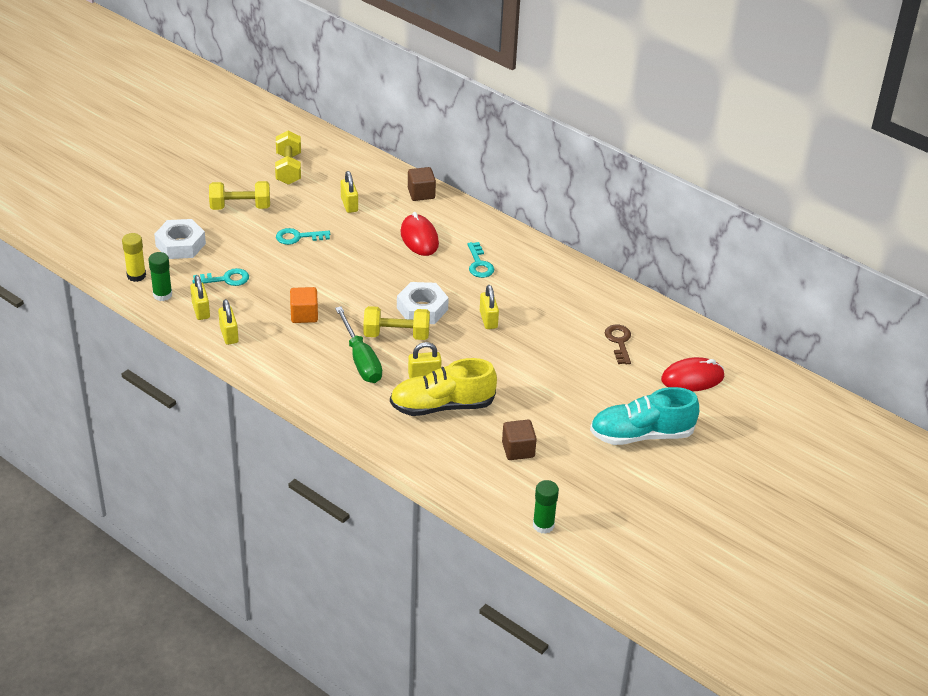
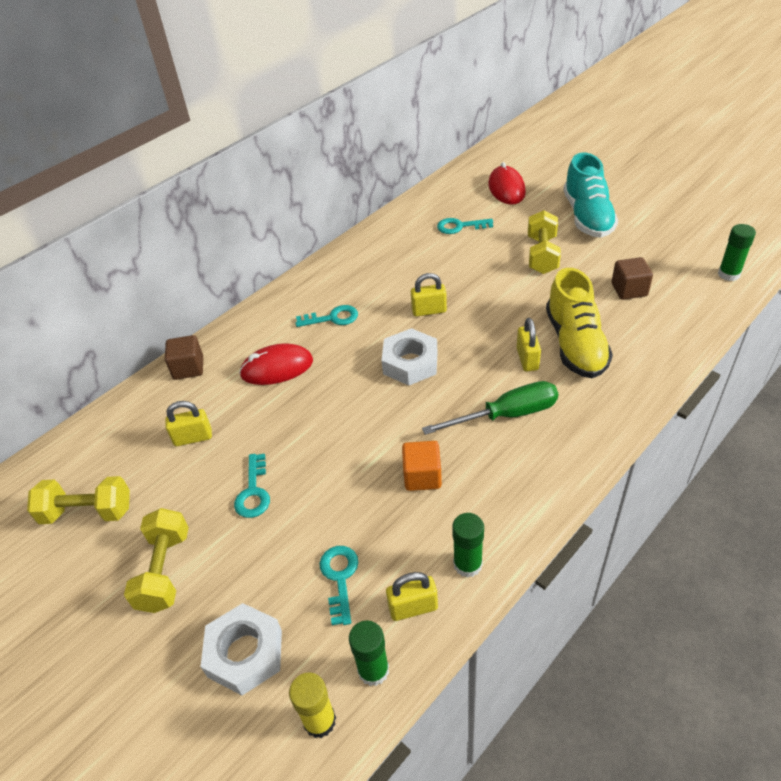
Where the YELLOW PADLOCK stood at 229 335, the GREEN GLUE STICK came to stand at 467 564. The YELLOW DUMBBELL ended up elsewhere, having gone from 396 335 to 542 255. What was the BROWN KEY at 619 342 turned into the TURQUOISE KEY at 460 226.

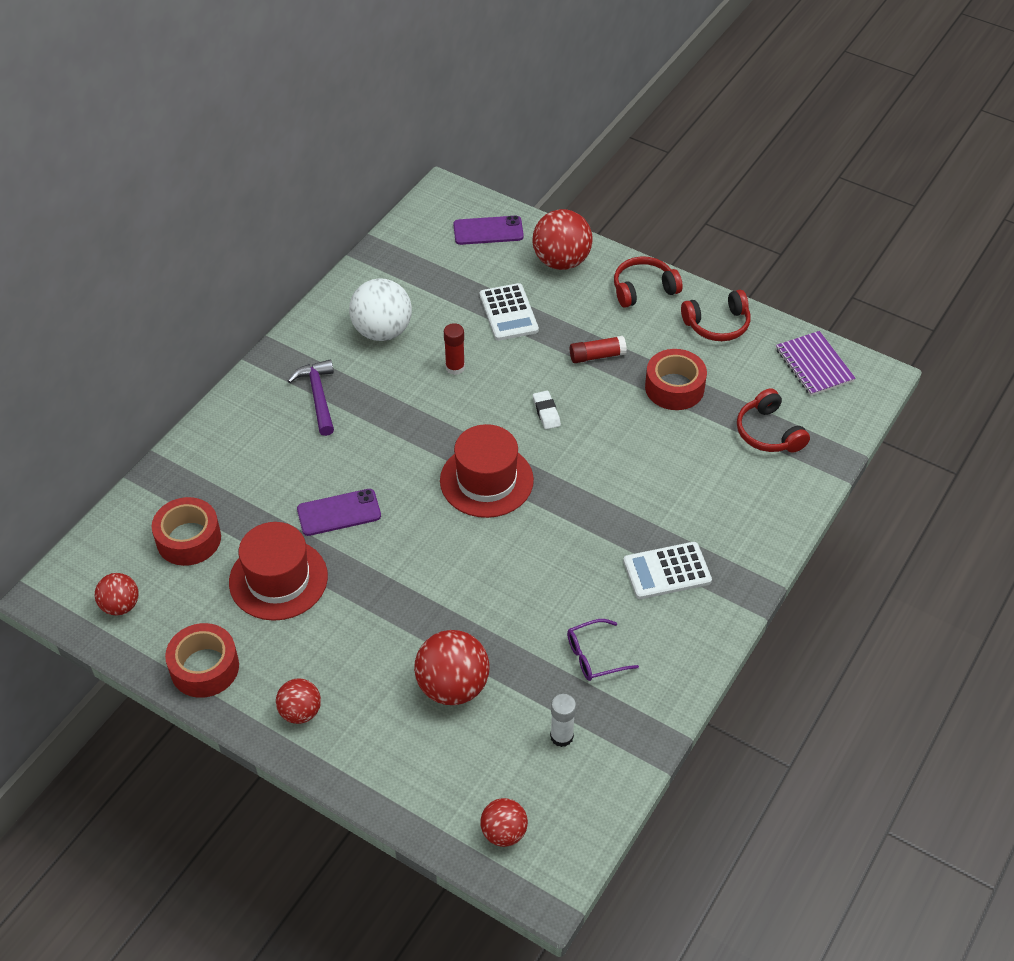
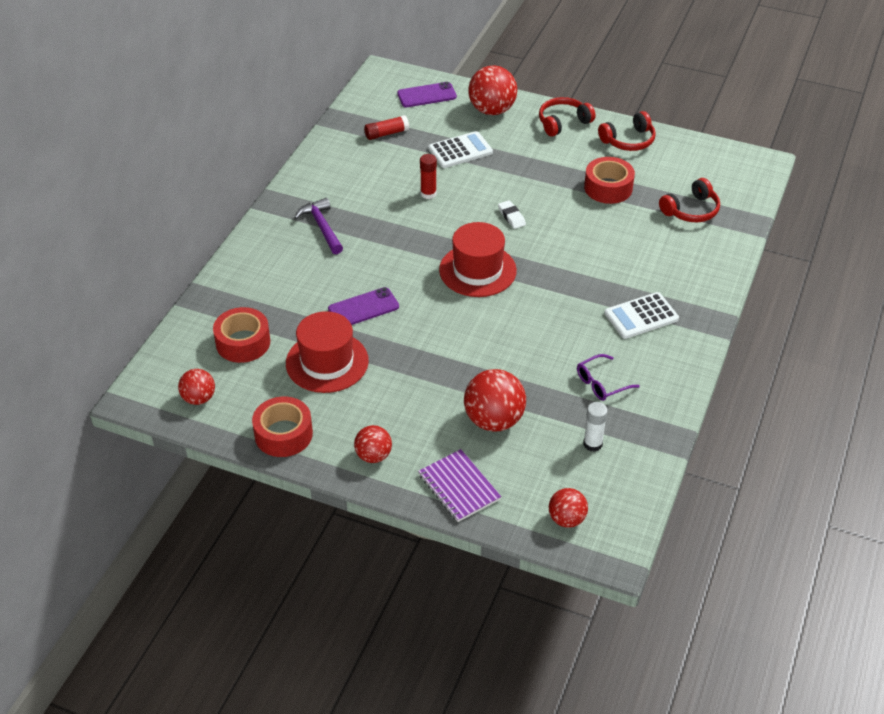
The second view lost the WHITE BALL at 382 331. The WHITE CALCULATOR at 508 313 ended up facing another way, 90 degrees counterclockwise from before. The RED GLUE STICK ended up elsewhere, having gone from 597 356 to 386 133. The RED HEADPHONES at 768 433 ended up facing another way, 90 degrees counterclockwise from before. The PURPLE NOTEBOOK ended up elsewhere, having gone from 814 365 to 459 487.

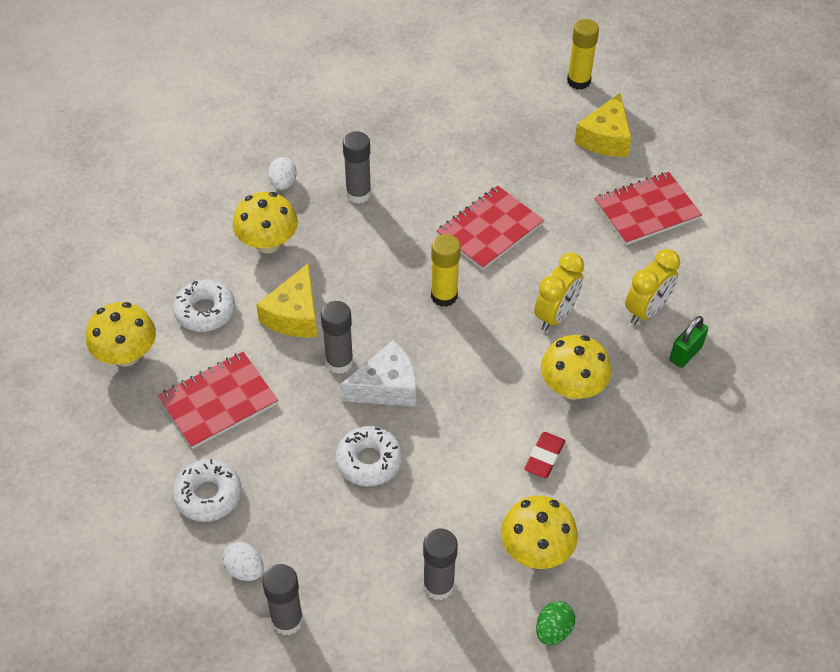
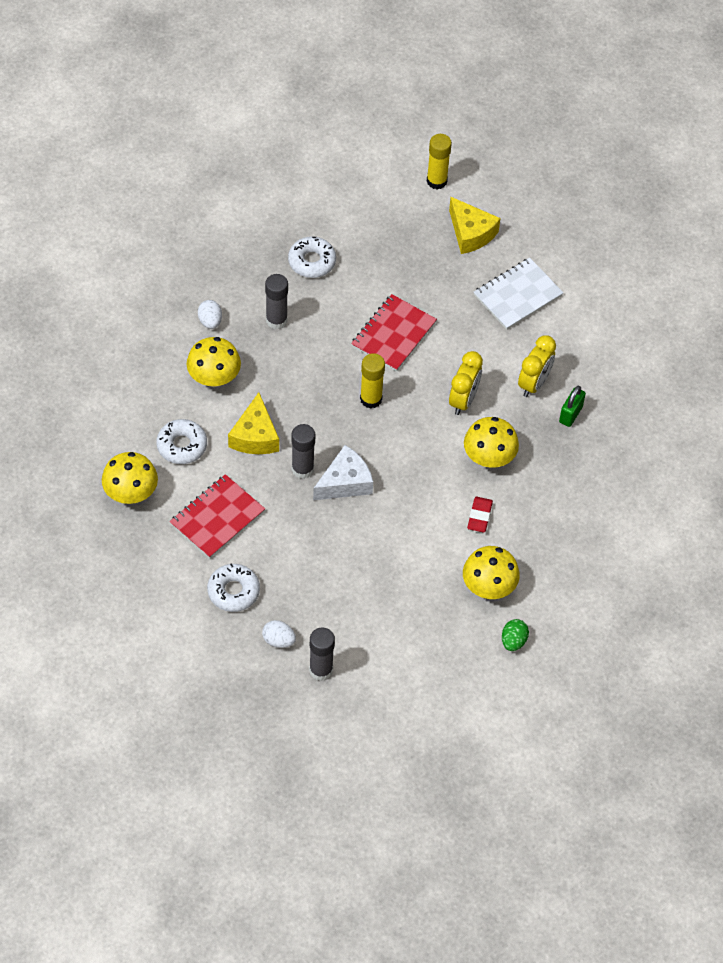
The WHITE DONUT ended up elsewhere, having gone from 369 461 to 312 261. The second view lost the GREY GLUE STICK at 438 585. The YELLOW CHEESE at 605 138 ended up facing another way, 45 degrees counterclockwise from before. What was the RED NOTEBOOK at 646 210 turned into the WHITE NOTEBOOK at 518 295.

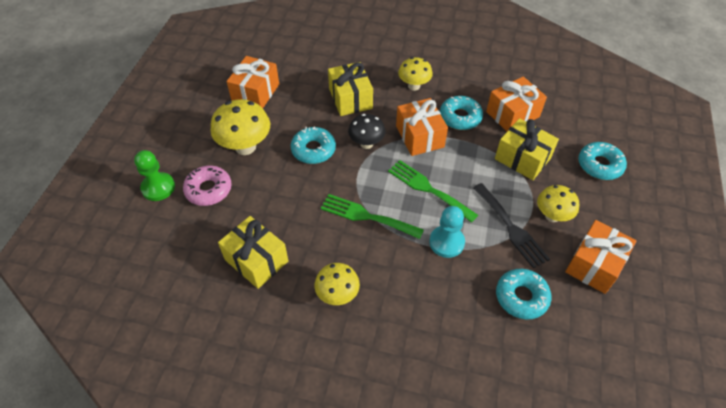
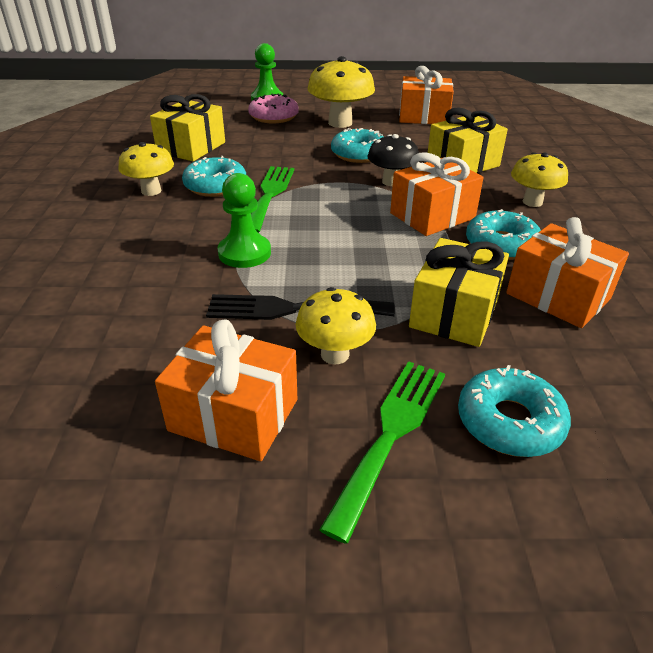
The GREEN FORK ended up elsewhere, having gone from 428 189 to 391 433. What was the TURQUOISE PAWN at 446 242 turned into the GREEN PAWN at 244 253. The BLACK FORK at 511 228 ended up facing another way, 45 degrees clockwise from before. The TURQUOISE DONUT ended up elsewhere, having gone from 521 297 to 215 186.

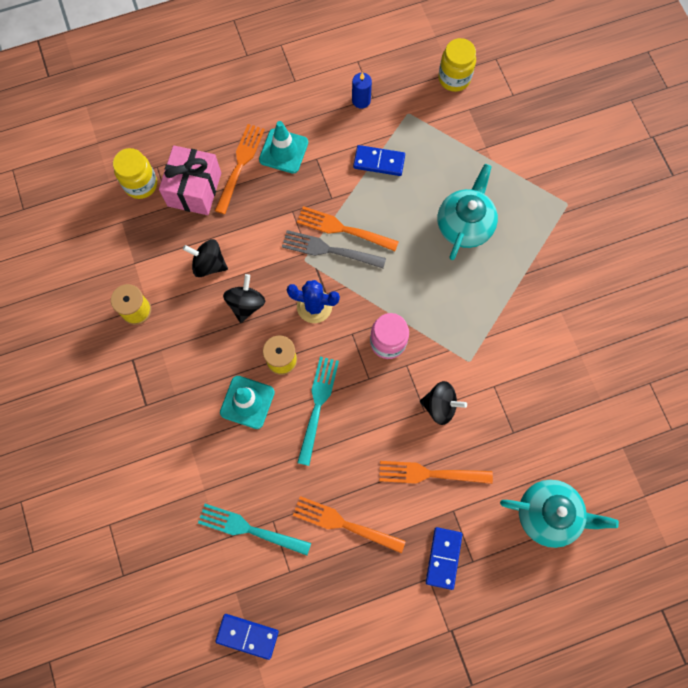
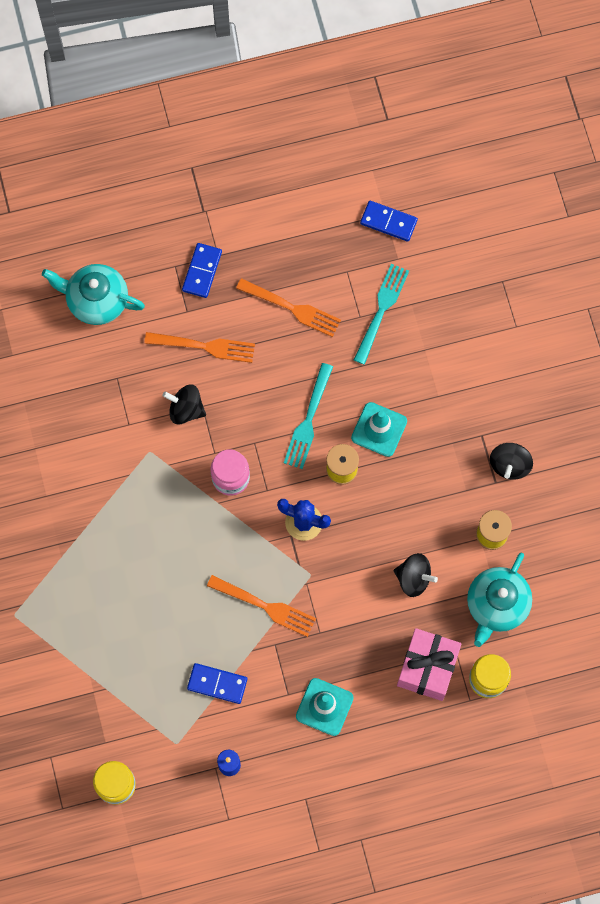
The TURQUOISE FORK at 250 529 ended up facing another way, 90 degrees counterclockwise from before. The second view lost the ORANGE FORK at 240 166. The BLACK SPINNING TOP ended up elsewhere, having gone from 246 304 to 509 465. The second view lost the GREY FORK at 330 250. The TURQUOISE TEAPOT ended up elsewhere, having gone from 464 224 to 496 605.

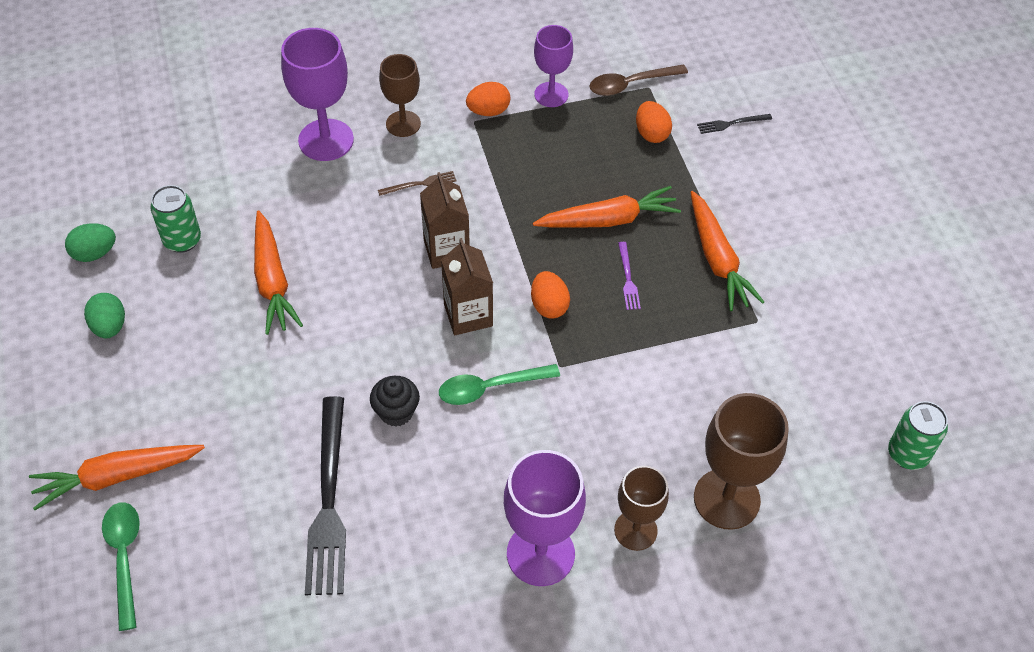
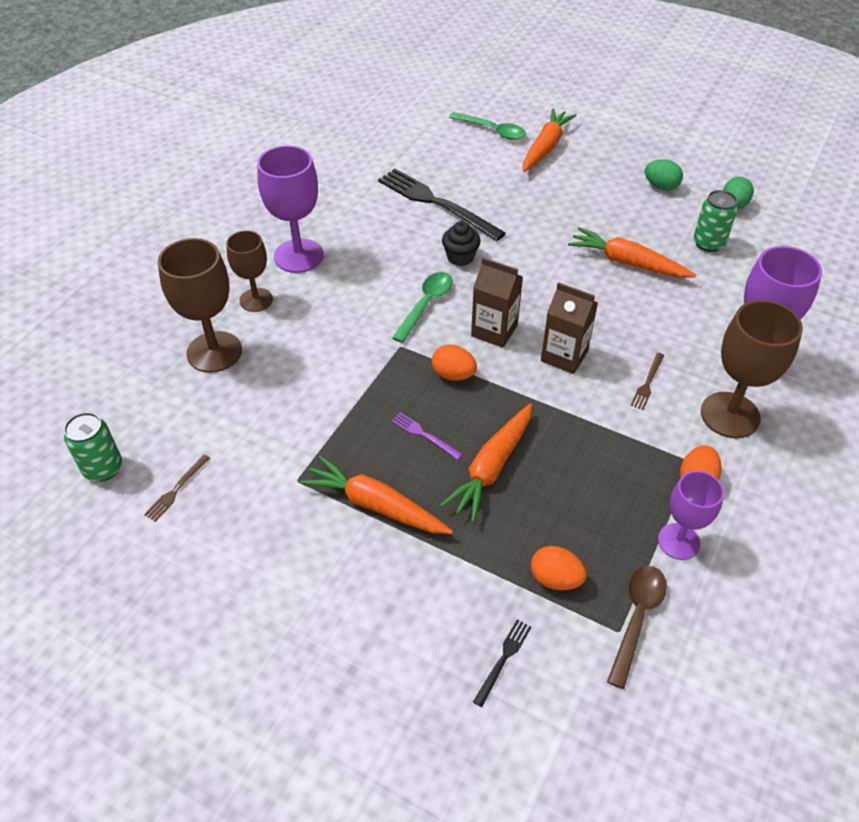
The size of the BROWN GOBLET at 403 124 changed by a factor of 1.56. The second view gained the BROWN FORK at 176 489.

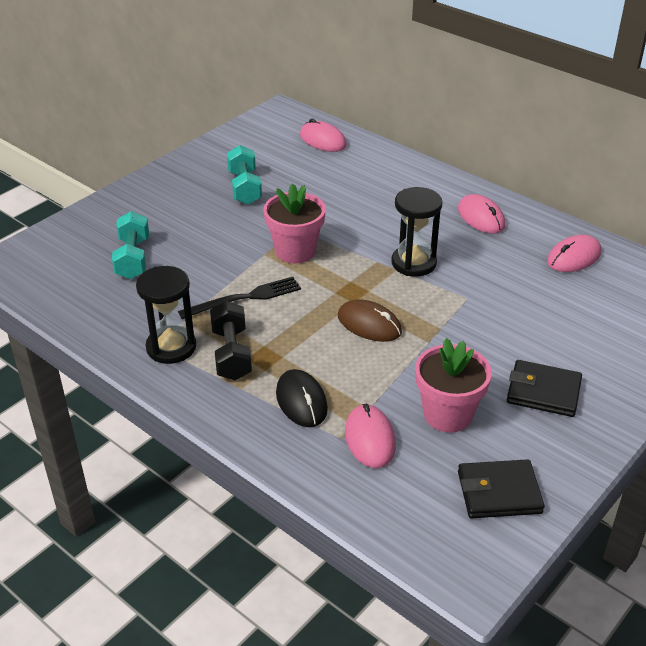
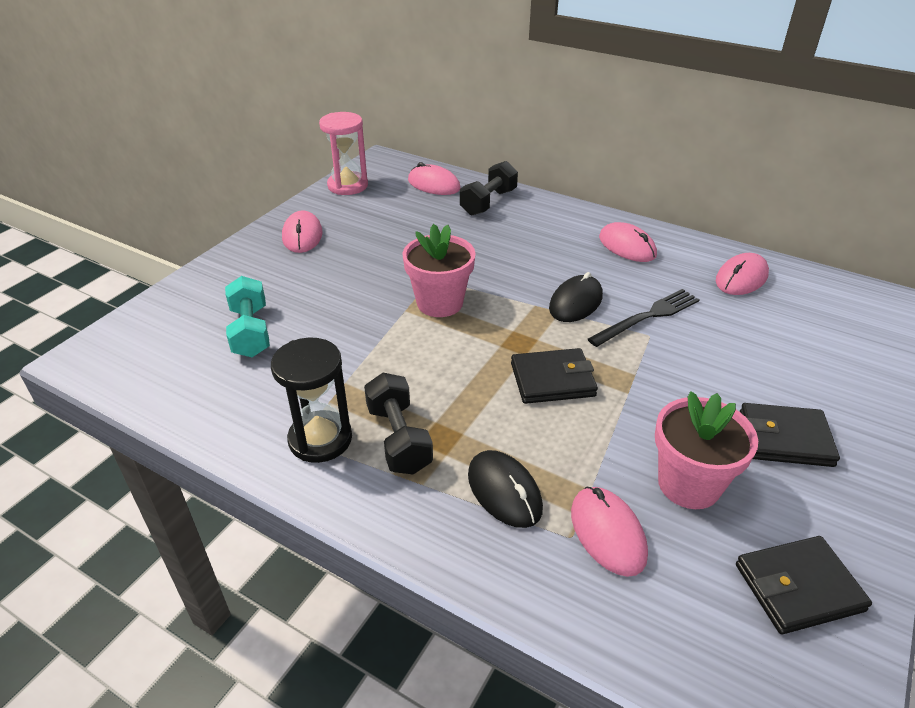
The BLACK FORK ended up elsewhere, having gone from 245 298 to 647 317. The second view lost the TURQUOISE DUMBBELL at 244 187. Where the BROWN MOUSE stood at 369 324, the BLACK WALLET came to stand at 552 379. Where the BLACK HOURGLASS stood at 413 263, the BLACK MOUSE came to stand at 576 302. The second view gained the PINK MOUSE at 302 235. The second view gained the PINK HOURGLASS at 348 185. The second view gained the BLACK DUMBBELL at 488 202.

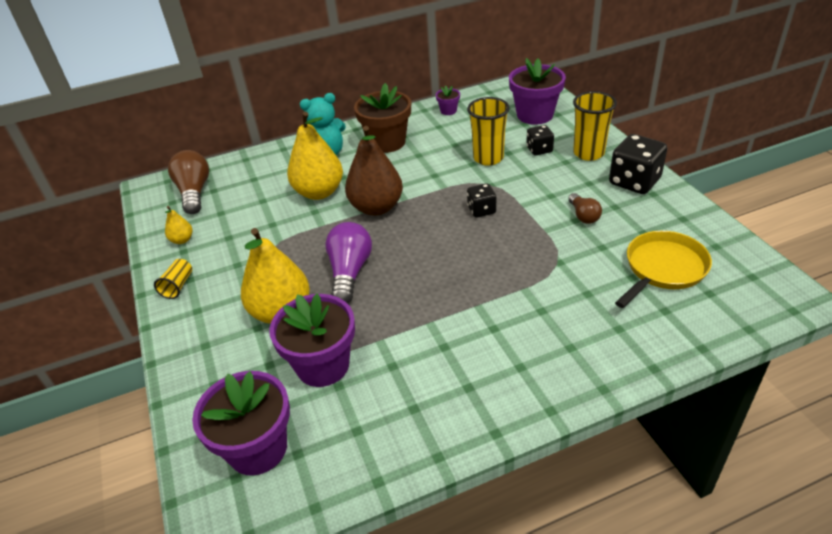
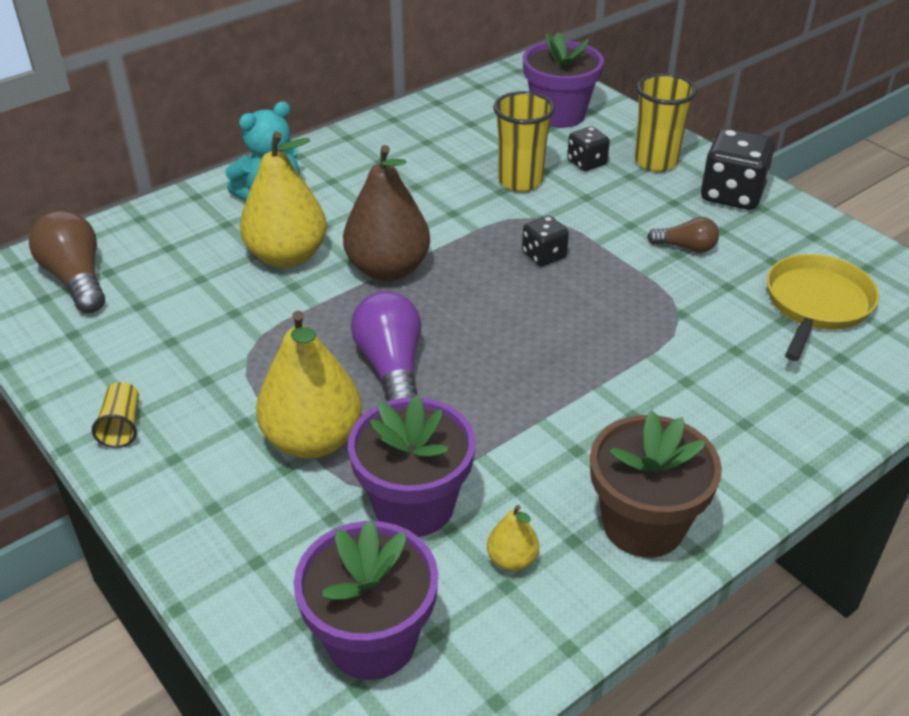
The YELLOW PEAR ended up elsewhere, having gone from 182 240 to 512 559. The BROWN FLOWER POT ended up elsewhere, having gone from 387 142 to 643 524. The second view lost the PURPLE FLOWER POT at 448 111. The BROWN LIGHT BULB at 583 216 ended up facing another way, 45 degrees counterclockwise from before.

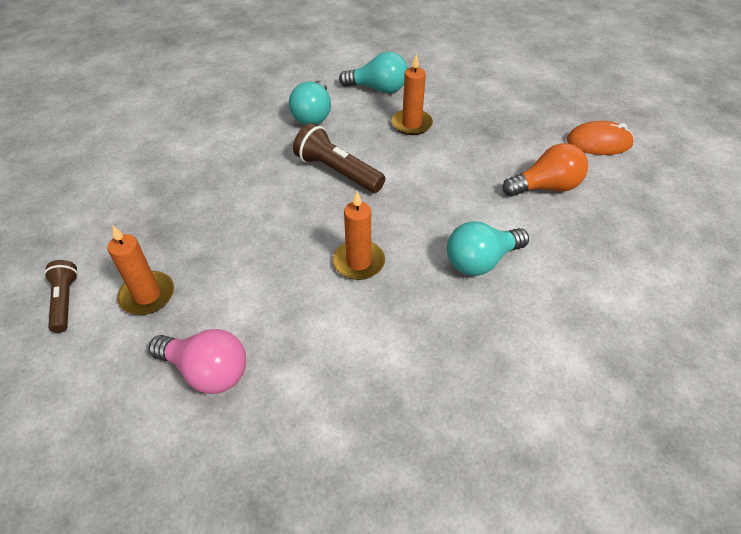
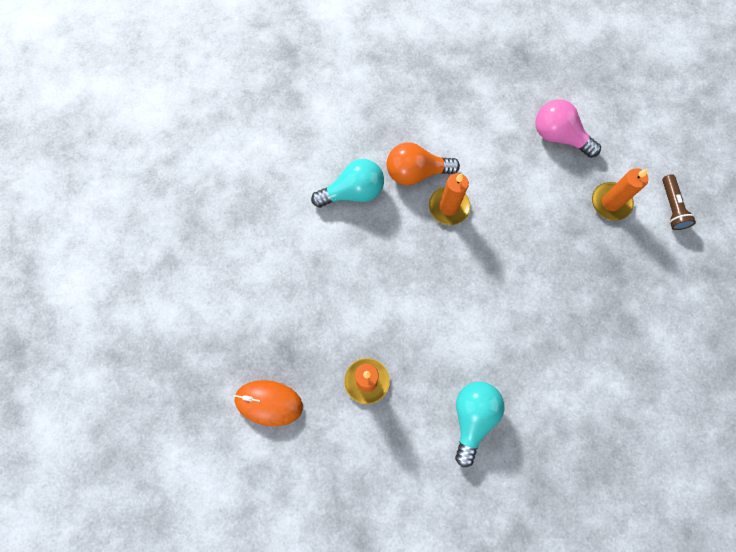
The second view lost the BROWN FLASHLIGHT at 338 172. The second view lost the TURQUOISE LIGHT BULB at 378 89. The ORANGE LIGHT BULB ended up elsewhere, having gone from 546 187 to 416 172. The ORANGE MOUSE ended up elsewhere, having gone from 599 142 to 269 403.

